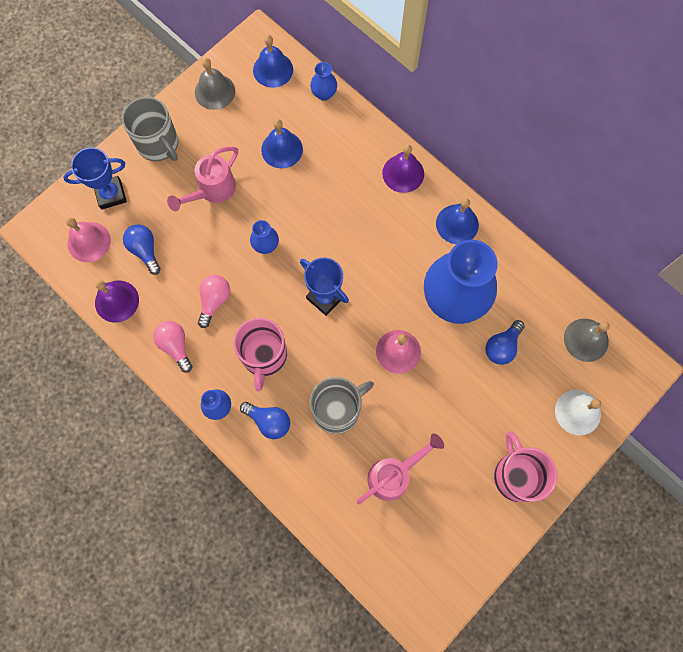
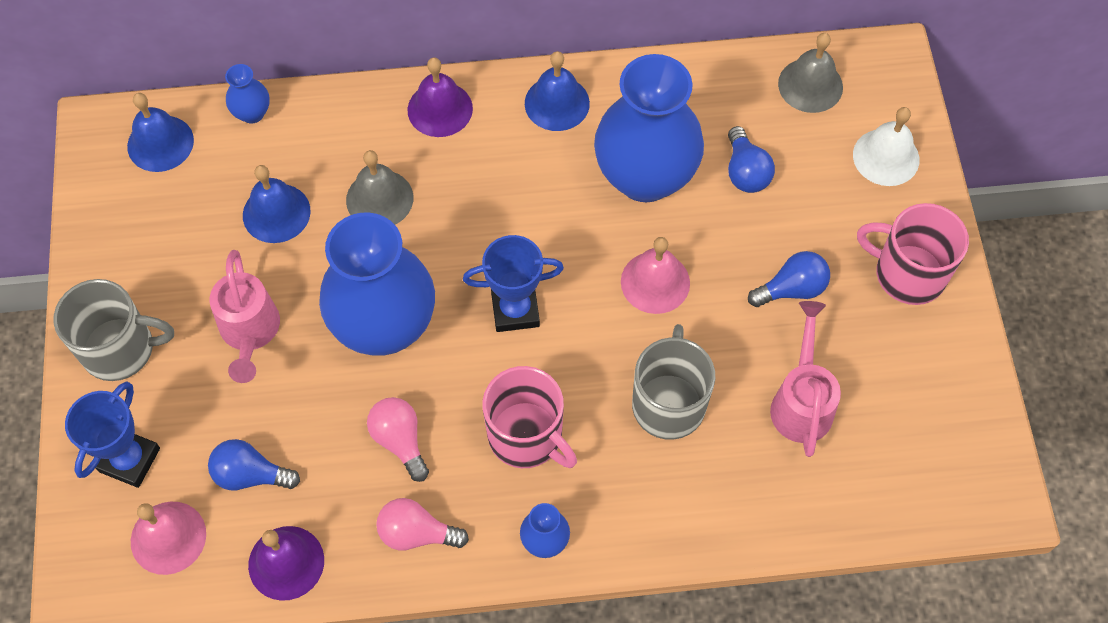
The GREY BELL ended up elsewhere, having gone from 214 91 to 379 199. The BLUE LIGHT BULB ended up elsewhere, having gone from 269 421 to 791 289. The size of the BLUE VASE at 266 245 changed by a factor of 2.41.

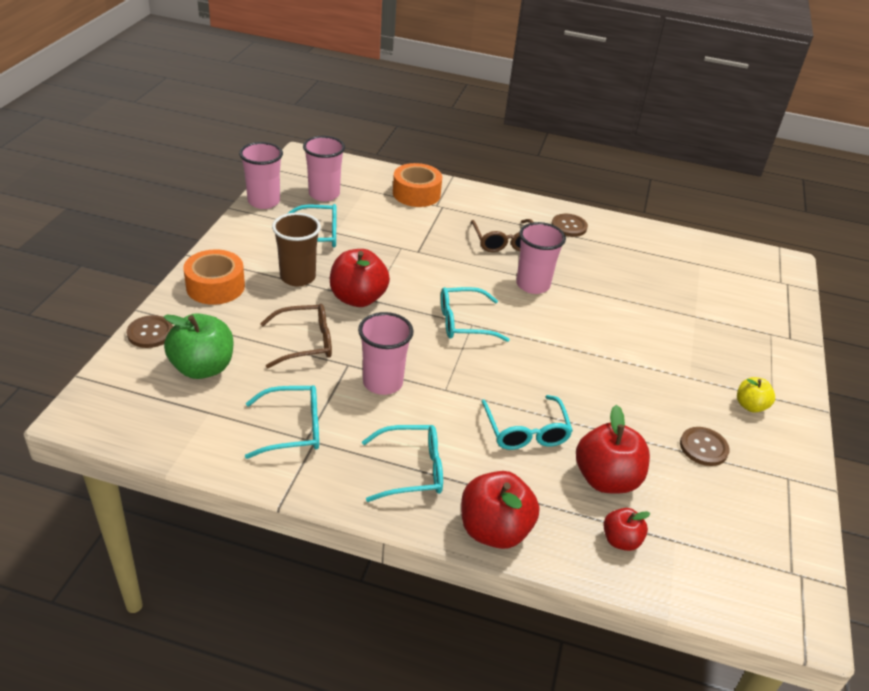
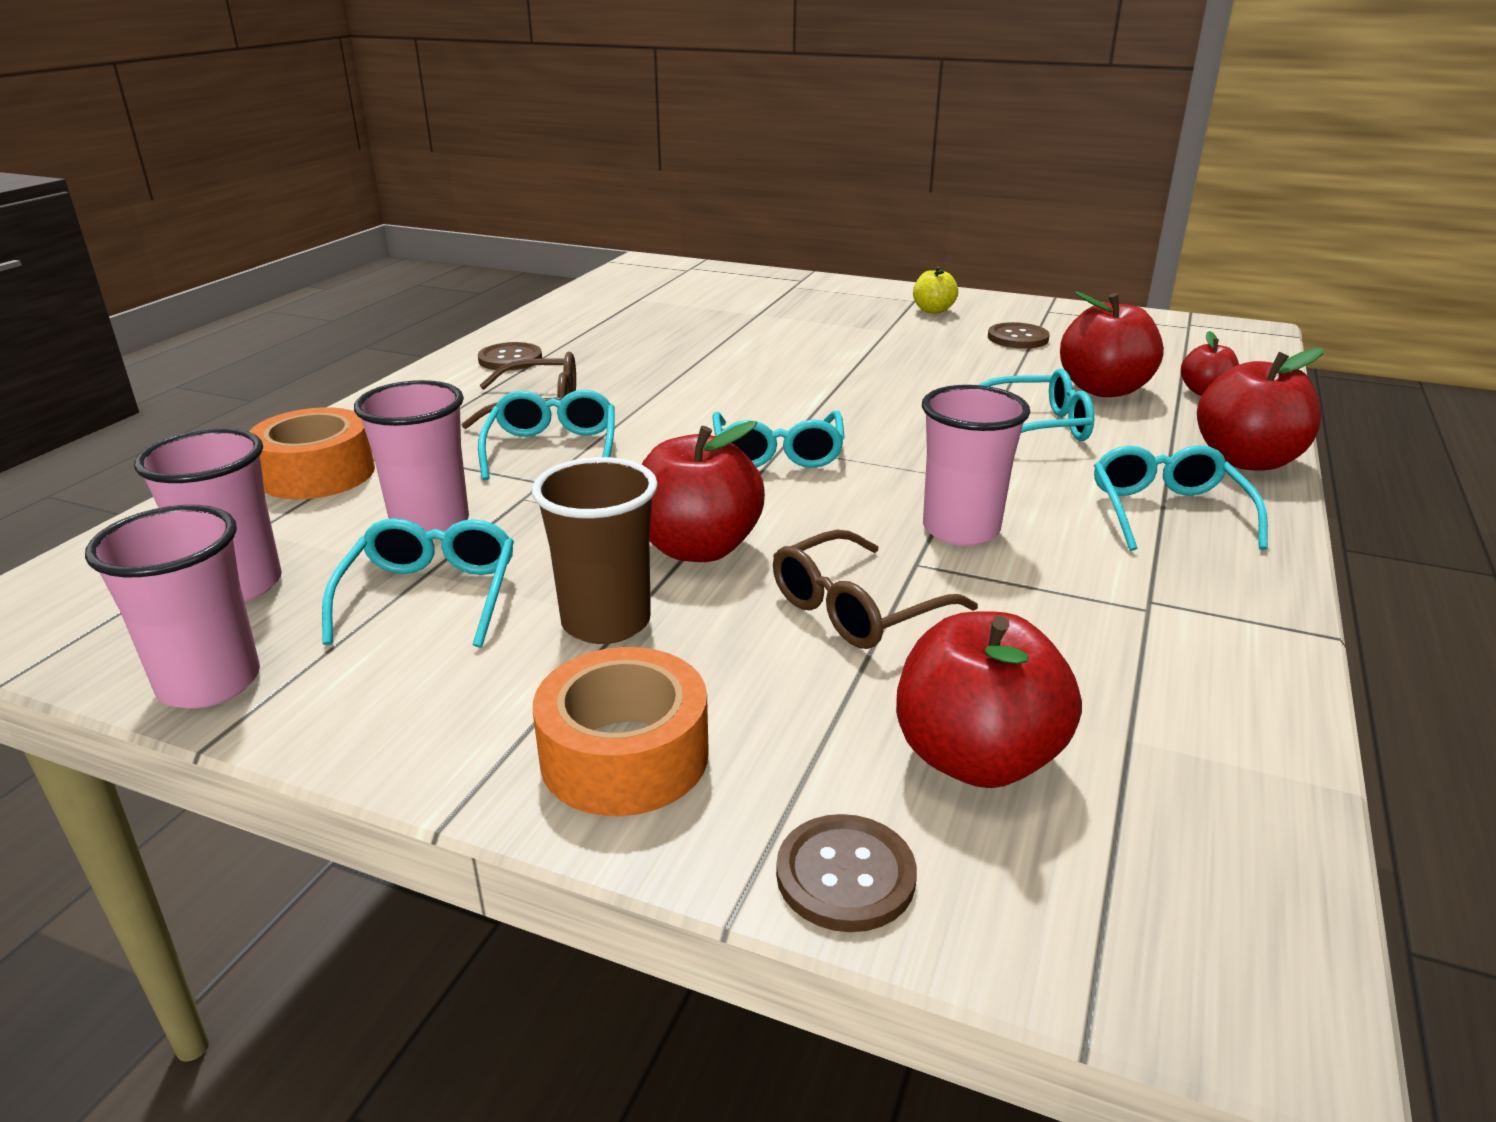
What was the GREEN APPLE at 203 368 turned into the RED APPLE at 976 758. The TURQUOISE GLASSES ended up elsewhere, having gone from 294 429 to 553 448. The BROWN GLASSES at 306 342 ended up facing another way, 120 degrees counterclockwise from before. The PINK CUP ended up elsewhere, having gone from 533 285 to 430 524.

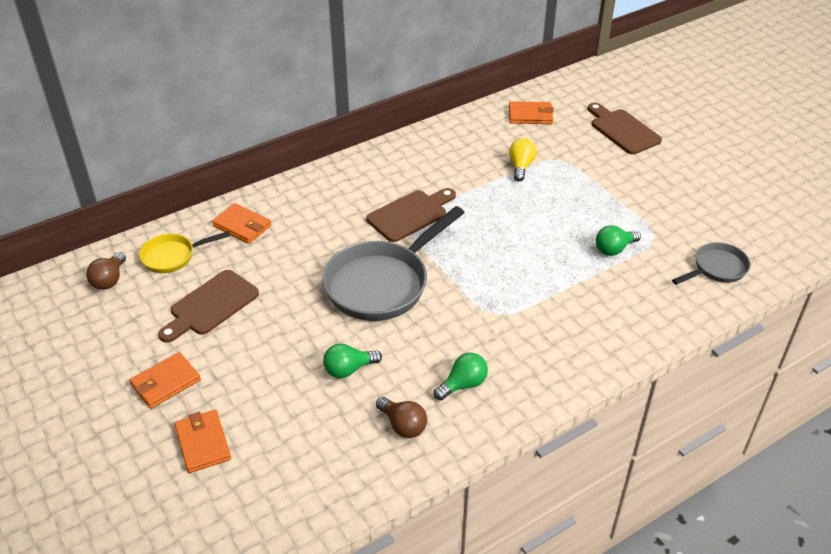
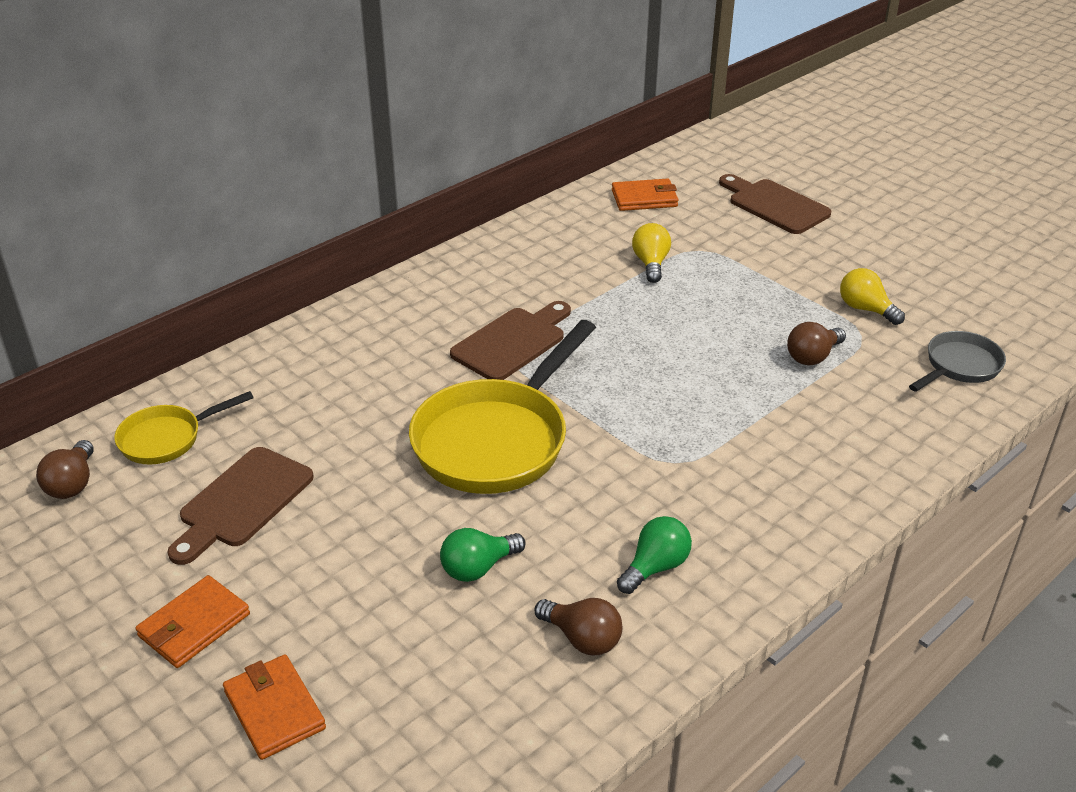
The second view lost the ORANGE WALLET at 242 226. What was the GREY PAN at 382 283 turned into the YELLOW PAN at 497 440. What was the GREEN LIGHT BULB at 614 249 turned into the BROWN LIGHT BULB at 812 356. The second view gained the YELLOW LIGHT BULB at 865 309.

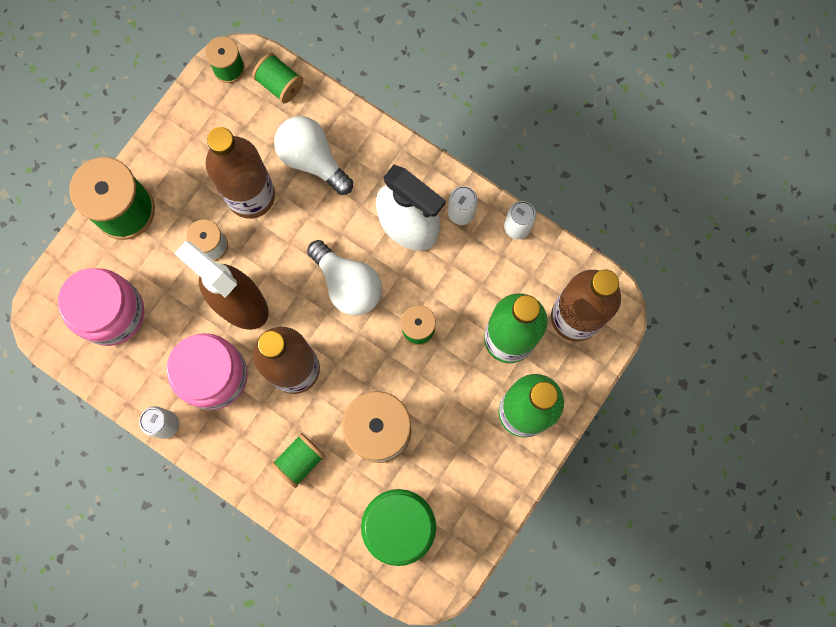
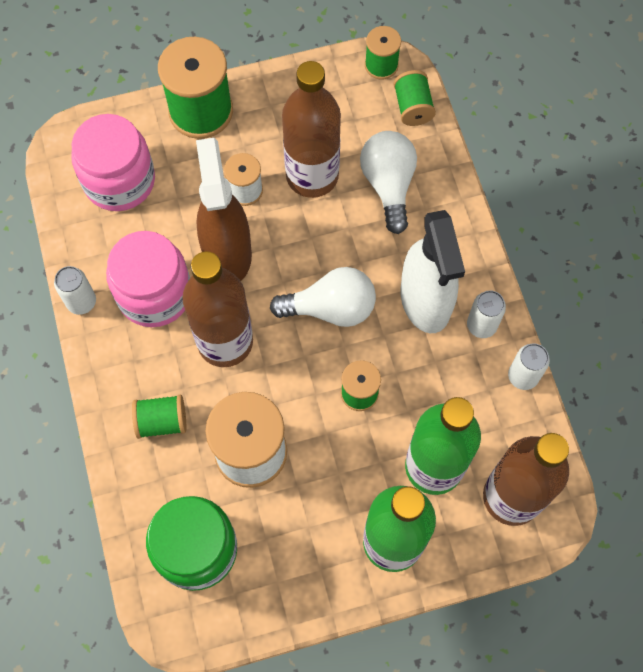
The WHITE LIGHT BULB at 348 284 ended up facing another way, 90 degrees counterclockwise from before.

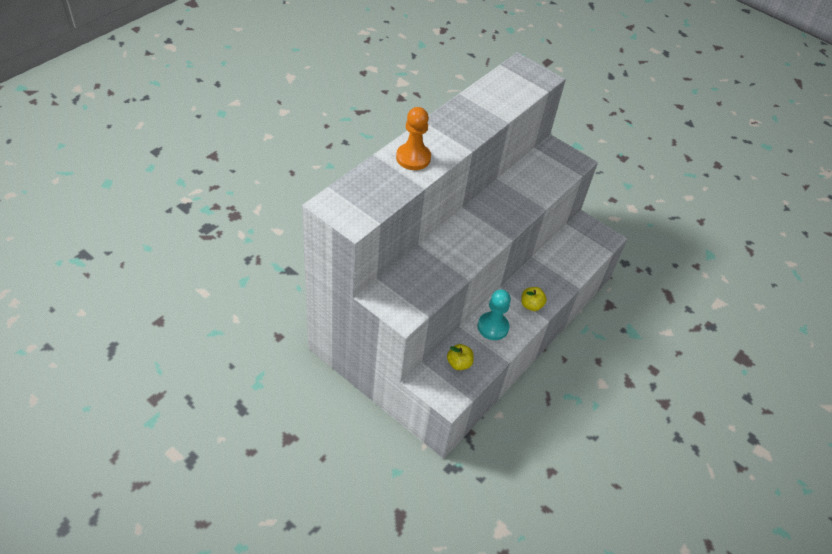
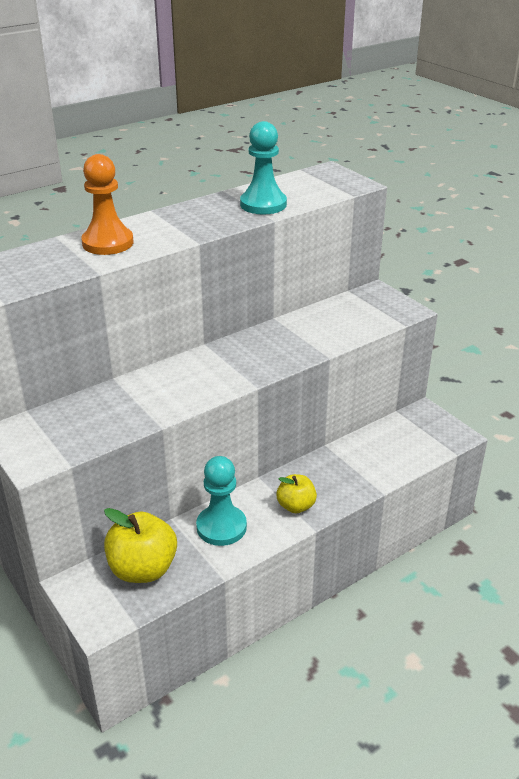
The size of the YELLOW APPLE at 459 363 changed by a factor of 1.65. The second view gained the TURQUOISE PAWN at 263 204.

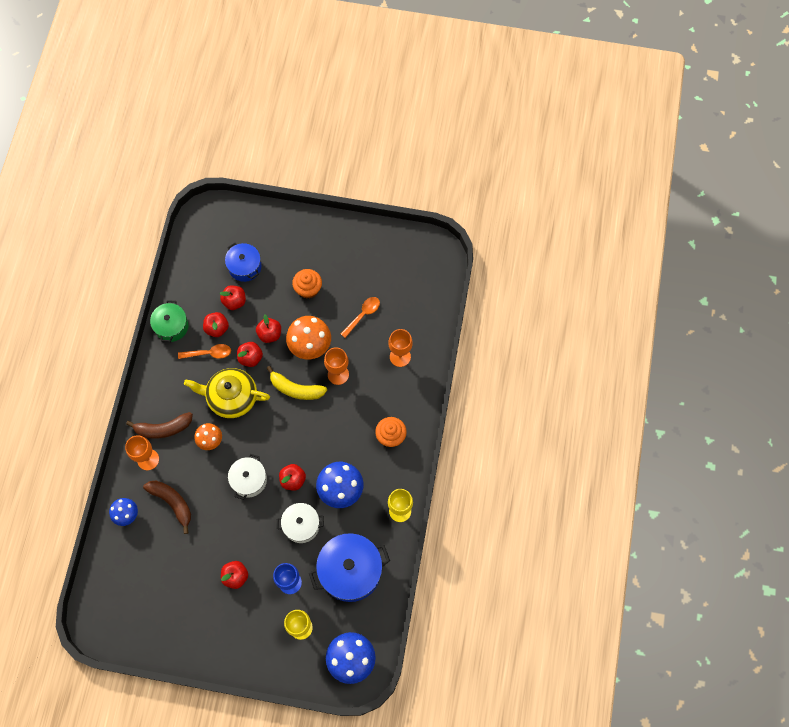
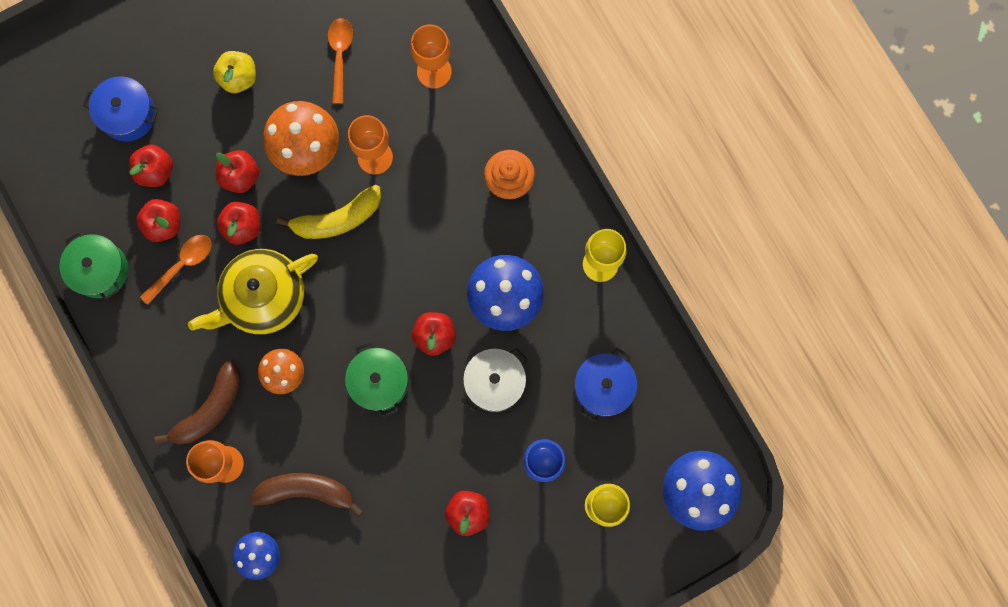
What was the WHITE POT at 249 480 turned into the GREEN POT at 379 382. Where the ORANGE CUPCAKE stood at 308 289, the YELLOW APPLE came to stand at 238 78. The size of the BLUE POT at 350 571 changed by a factor of 0.60.

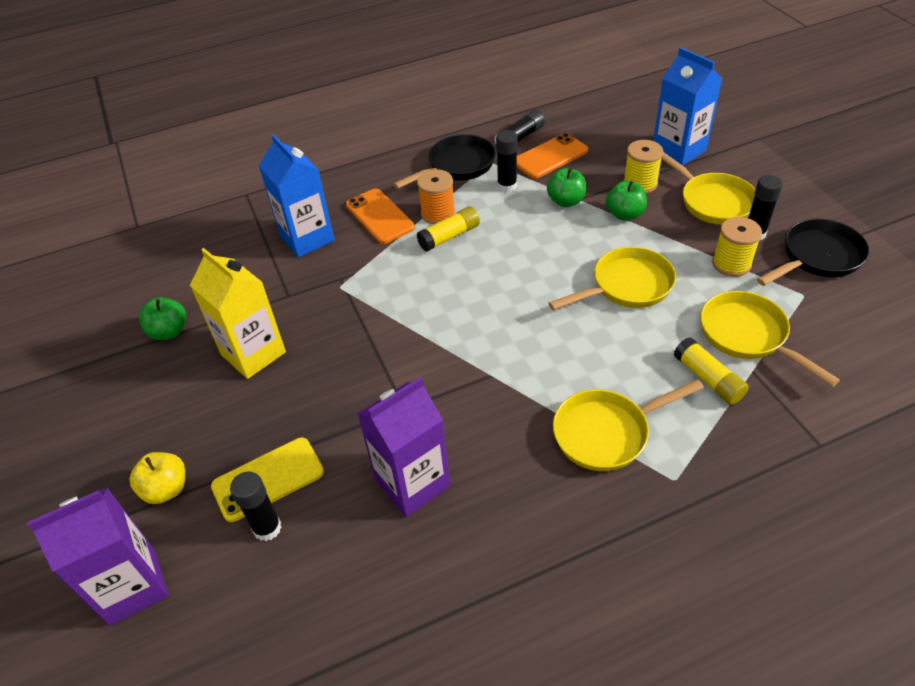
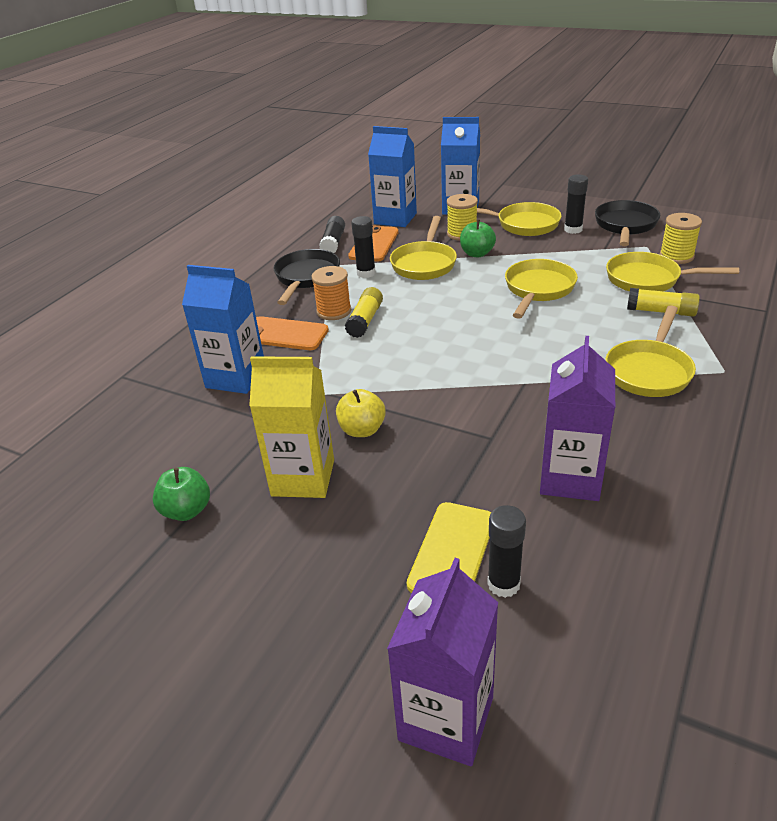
The YELLOW APPLE ended up elsewhere, having gone from 166 489 to 362 430. Where the GREEN APPLE stood at 566 201, the YELLOW PAN came to stand at 424 263. The YELLOW SPOOL ended up elsewhere, having gone from 731 264 to 676 256. The second view gained the BLUE CARTON at 395 218.

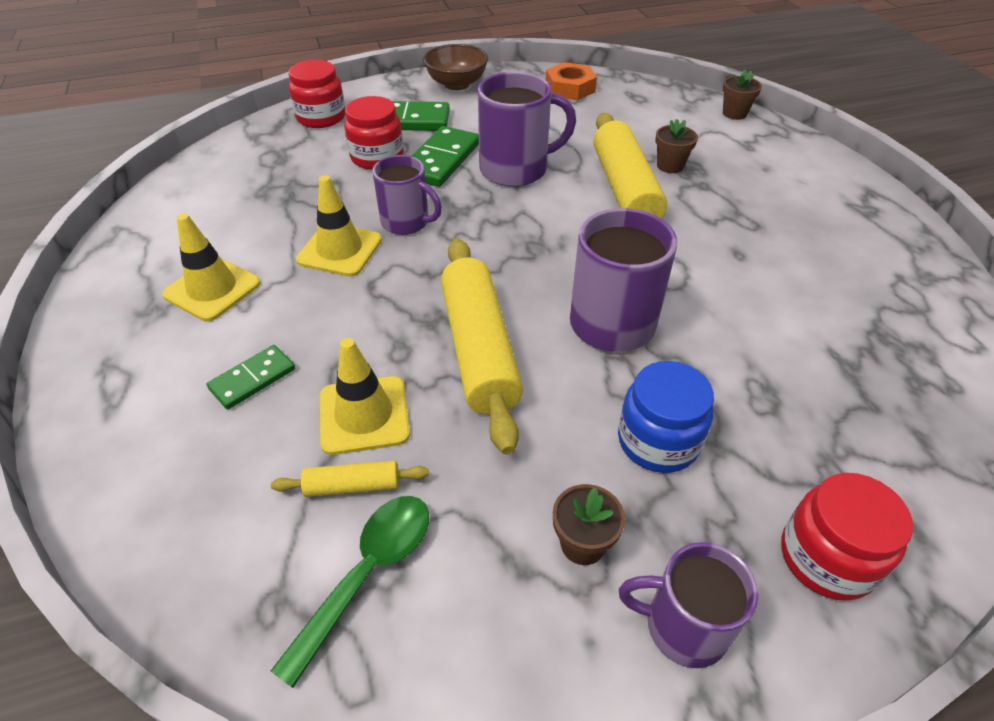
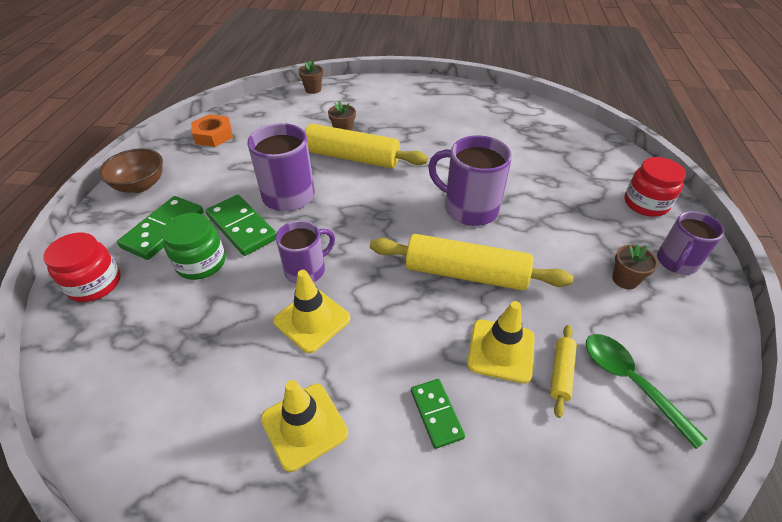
What was the RED JAR at 377 157 turned into the GREEN JAR at 201 263. The second view lost the BLUE JAR at 658 441.

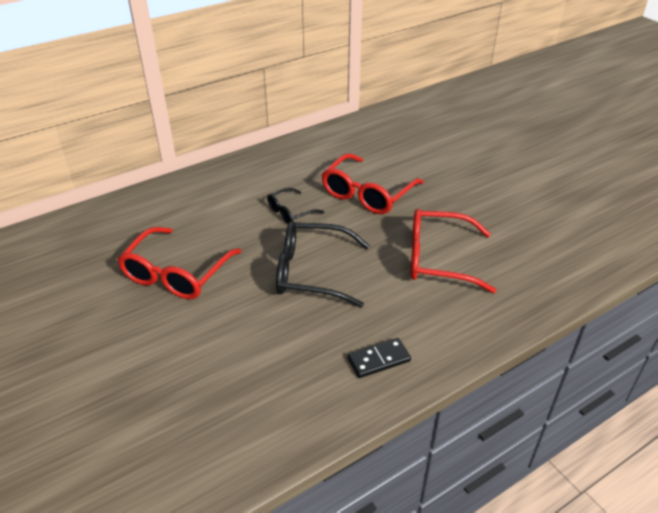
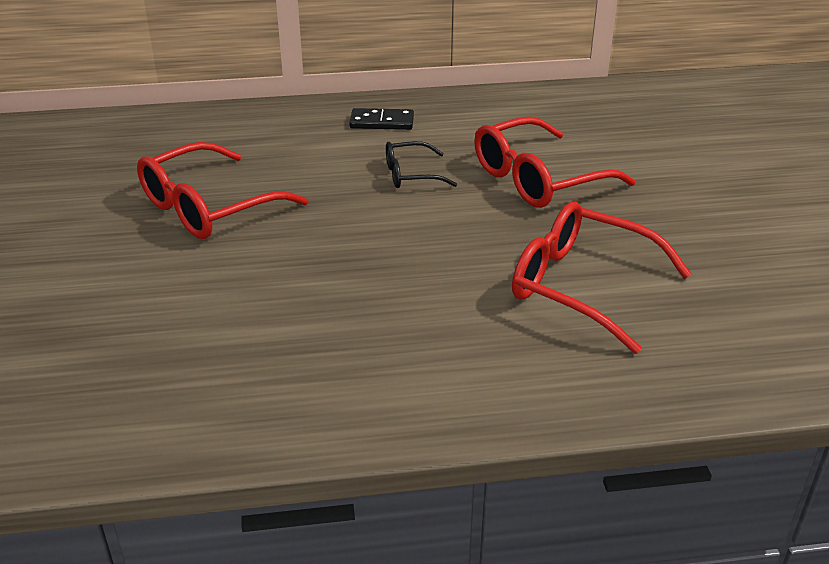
The second view lost the BLACK GLASSES at 312 272. The BLACK DOMINO ended up elsewhere, having gone from 379 360 to 382 122.

